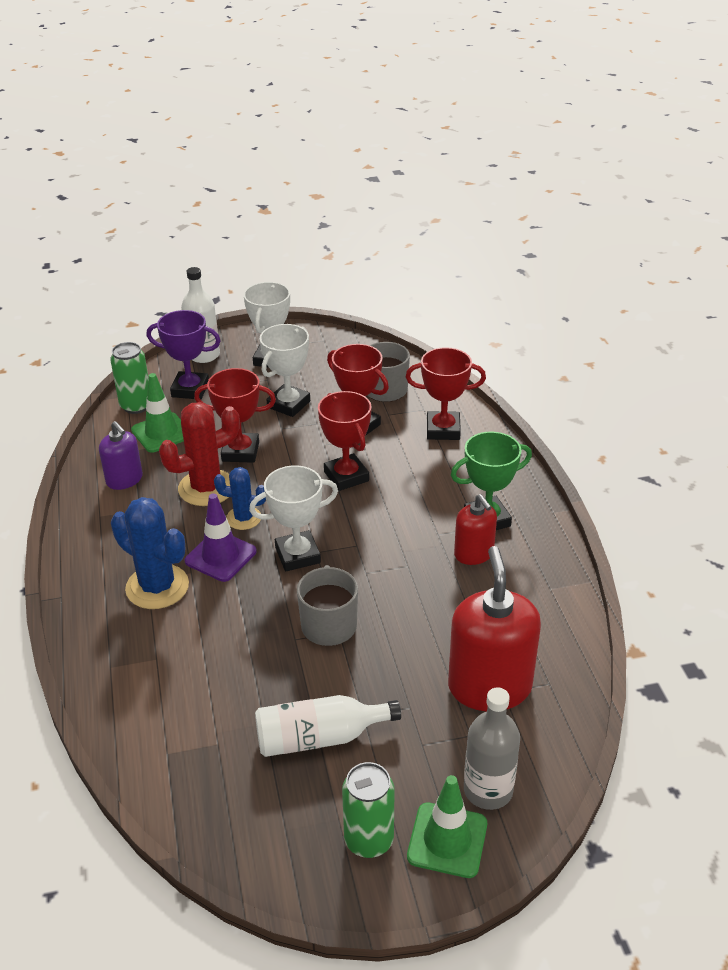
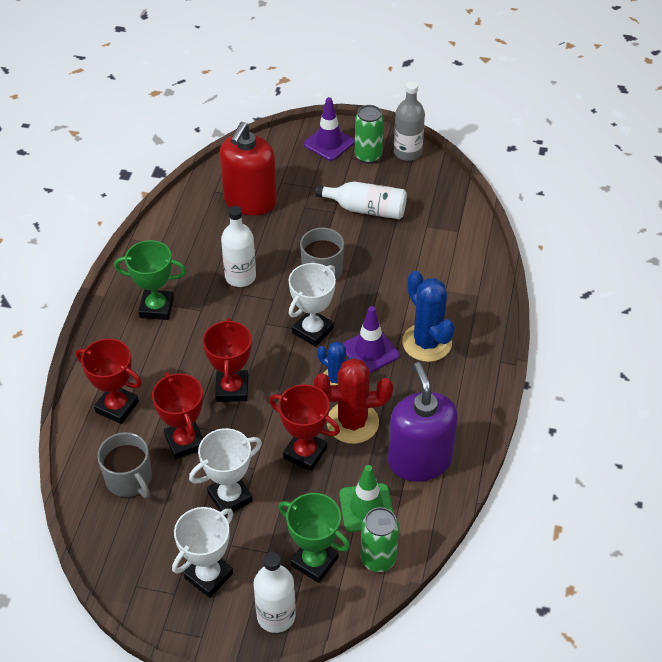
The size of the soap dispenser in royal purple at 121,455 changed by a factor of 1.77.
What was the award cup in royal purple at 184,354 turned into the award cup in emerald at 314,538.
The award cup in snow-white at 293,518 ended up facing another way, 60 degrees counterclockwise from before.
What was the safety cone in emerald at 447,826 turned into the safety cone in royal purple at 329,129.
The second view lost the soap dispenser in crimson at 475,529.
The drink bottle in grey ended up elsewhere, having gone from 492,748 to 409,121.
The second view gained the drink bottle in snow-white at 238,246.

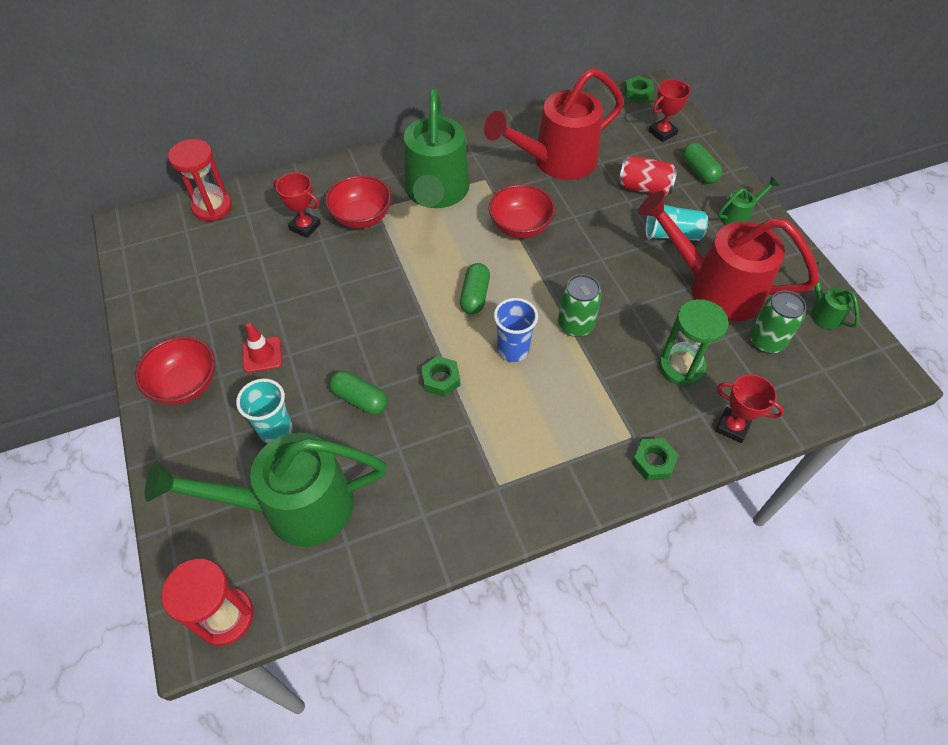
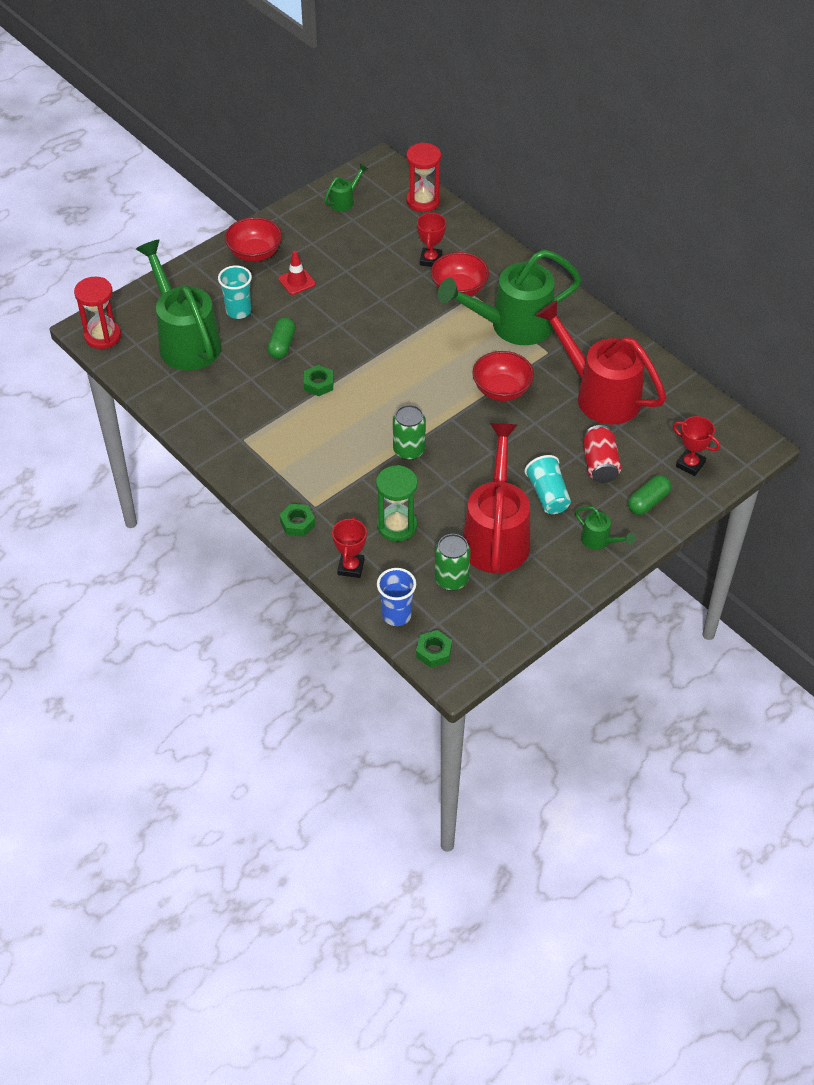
The second view lost the pill in emerald at 475,288.
The cup in cobalt ended up elsewhere, having gone from 516,330 to 396,597.
The nut in emerald ended up elsewhere, having gone from 639,89 to 434,649.
The watering can in emerald ended up elsewhere, having gone from 835,296 to 346,188.

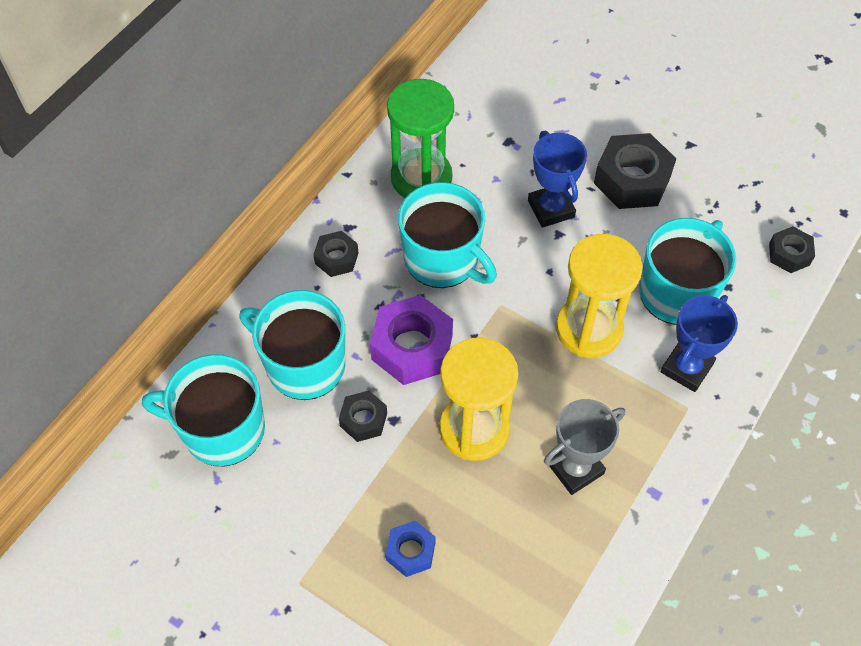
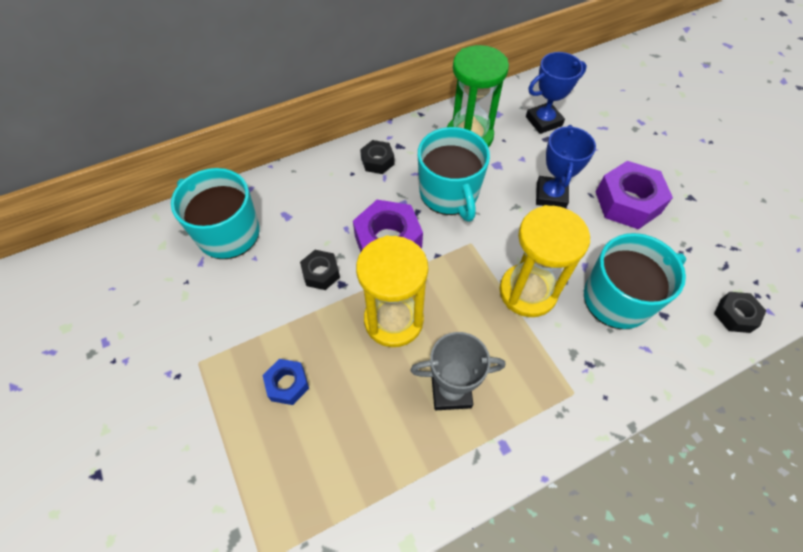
The second view lost the tea mug in teal at 292,345.
What was the nut in black at 635,171 turned into the nut in royal purple at 634,195.
The award cup in cobalt ended up elsewhere, having gone from 699,343 to 556,93.

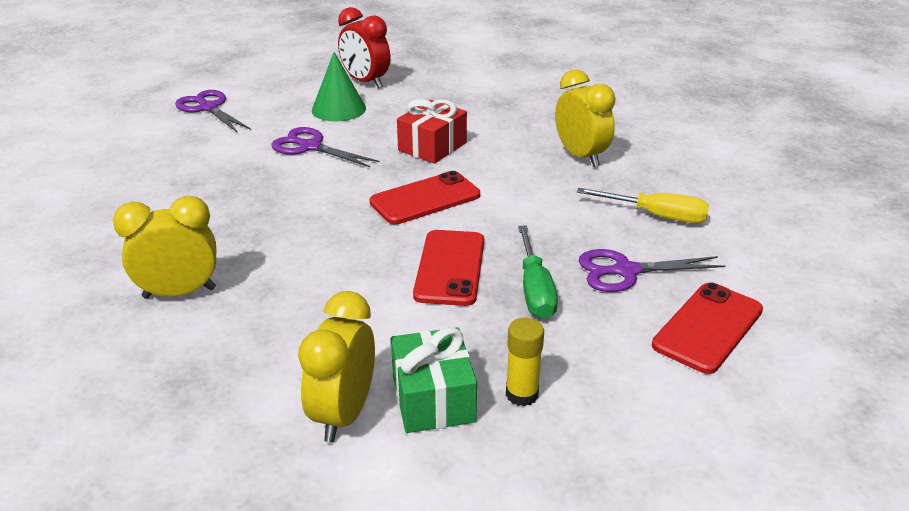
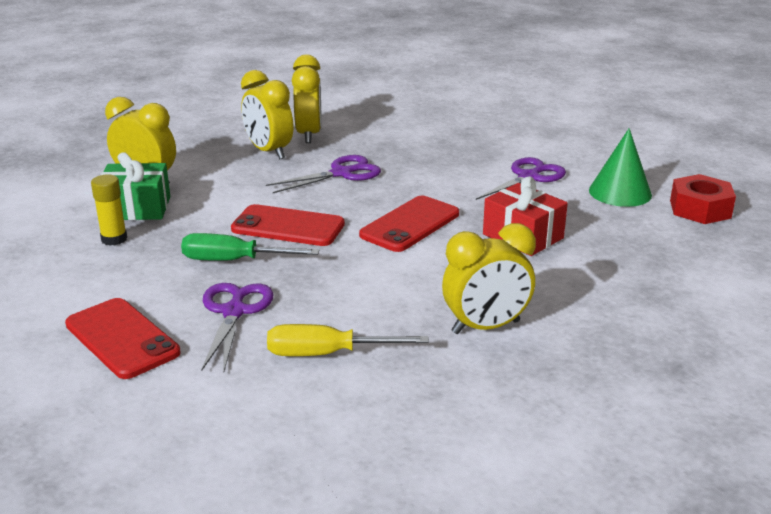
The shears in royal purple ended up elsewhere, having gone from 213,111 to 323,174.
Where the clock in crimson stood at 364,48, the nut in crimson came to stand at 703,199.
The smartphone in crimson at 425,197 ended up facing another way, 60 degrees clockwise from before.
The screwdriver in yellow at 643,205 ended up facing another way, 60 degrees clockwise from before.
The second view gained the clock in yellow at 267,115.

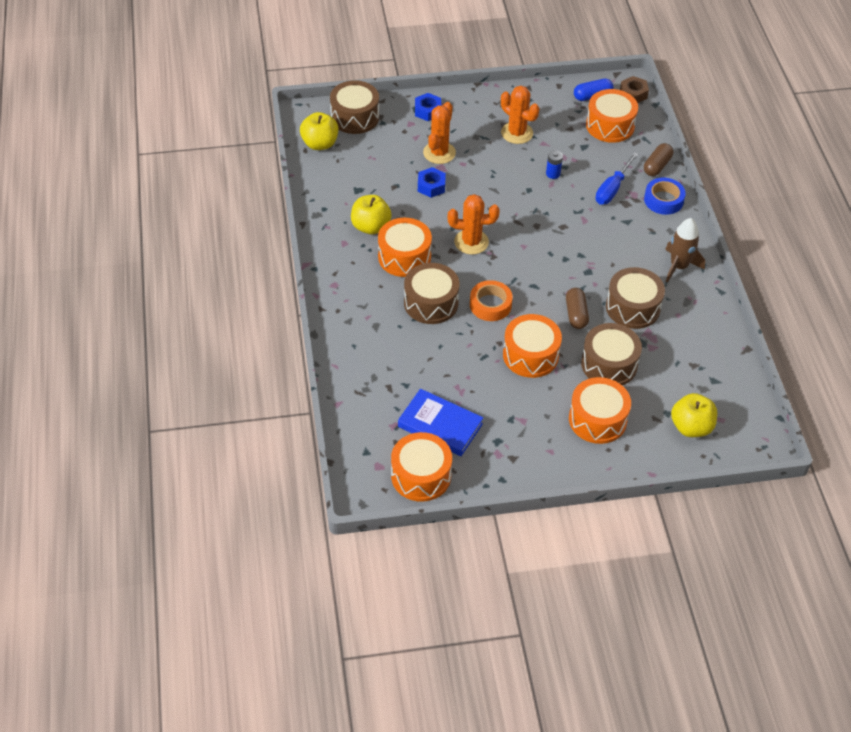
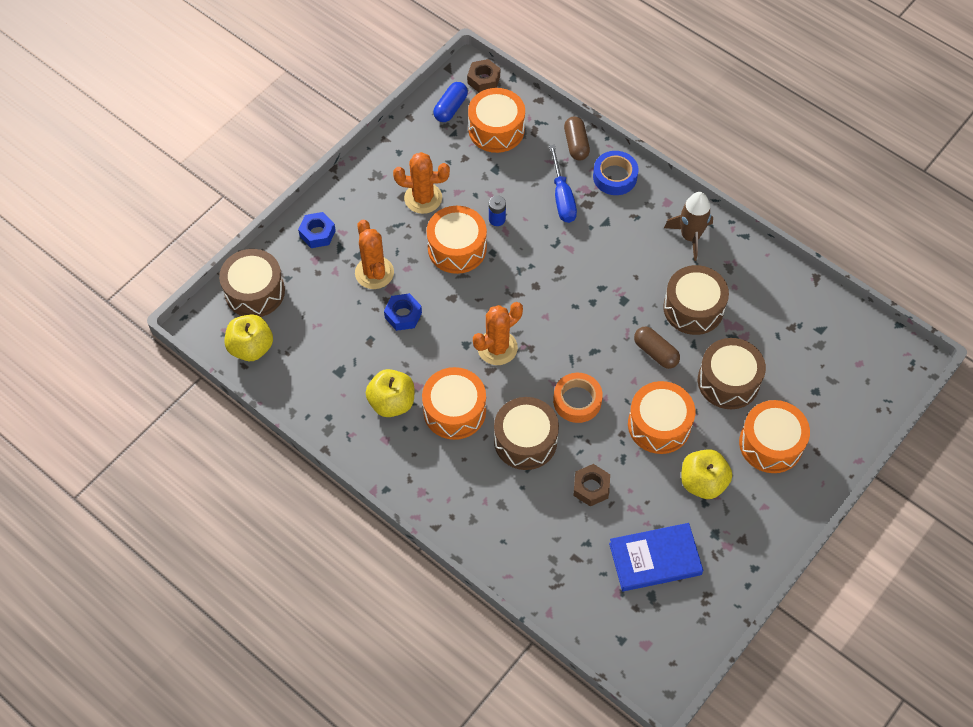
The toy drum in orange ended up elsewhere, having gone from 421,467 to 457,240.
The apple fruit in yellow ended up elsewhere, having gone from 694,415 to 706,474.
The second view gained the nut in dark brown at 591,485.

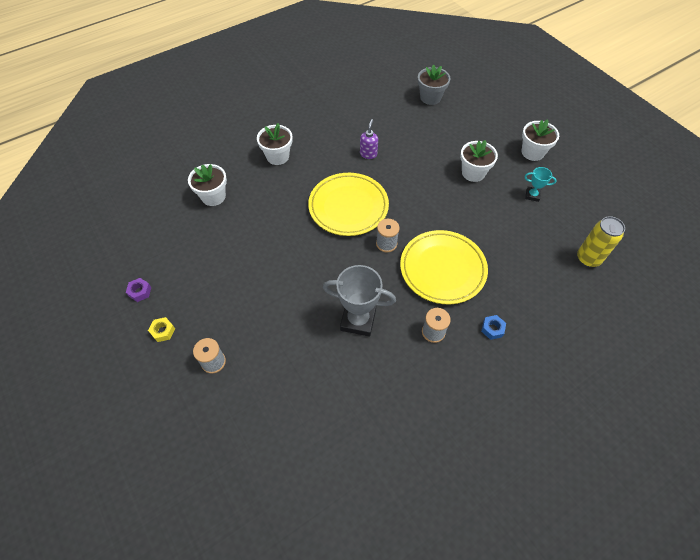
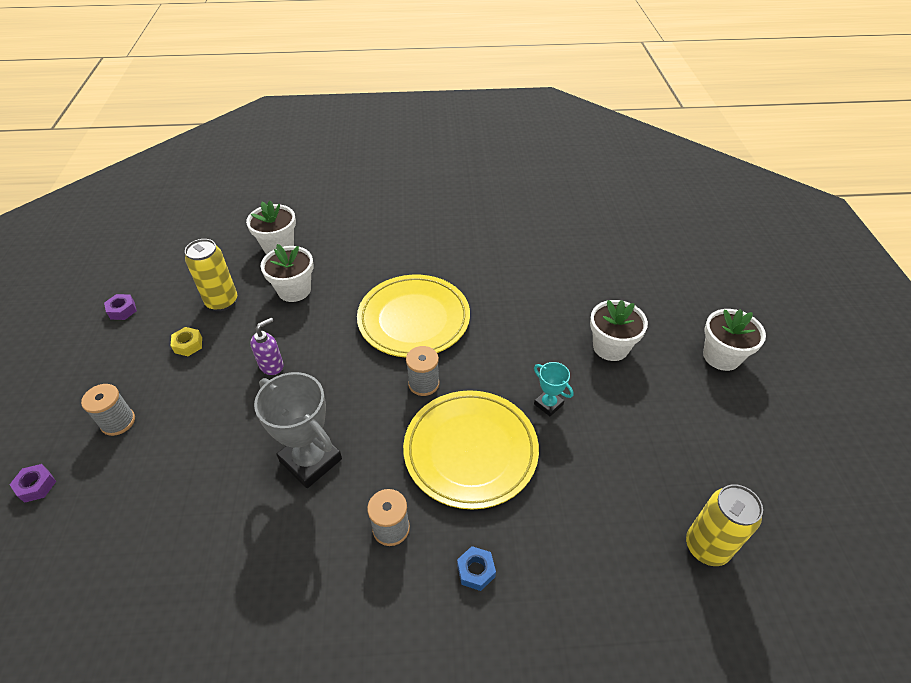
The nut in yellow ended up elsewhere, having gone from 161,329 to 186,341.
The potted plant in snow-white ended up elsewhere, having gone from 274,144 to 286,273.
The soap dispenser in royal purple ended up elsewhere, having gone from 369,139 to 267,346.
The second view lost the potted plant in grey at 434,84.
The award cup in teal ended up elsewhere, having gone from 541,184 to 554,389.
The second view gained the nut in royal purple at 33,483.
The second view gained the soda can in yellow at 211,275.

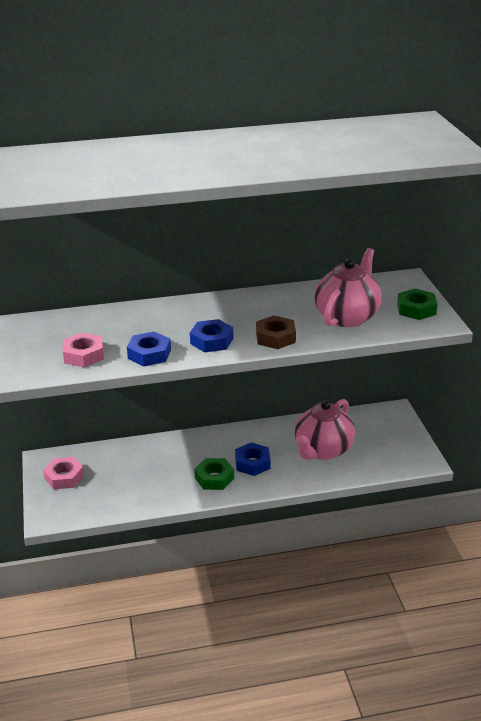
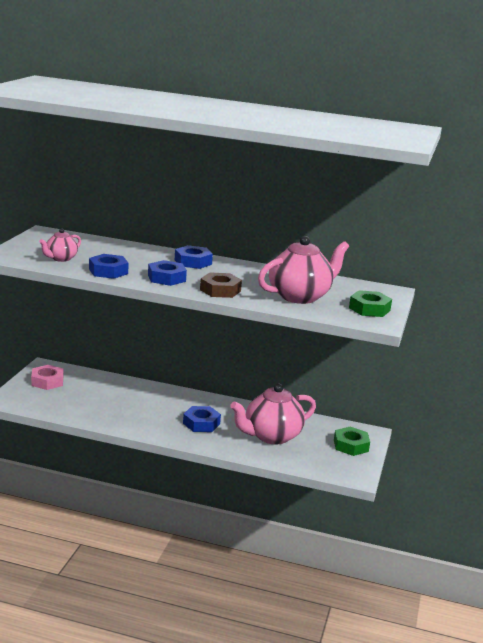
Where the nut in rose-pink stood at 83,350, the tea pot in rose-pink came to stand at 60,245.
The nut in emerald ended up elsewhere, having gone from 214,474 to 352,441.
The second view gained the nut in cobalt at 194,257.

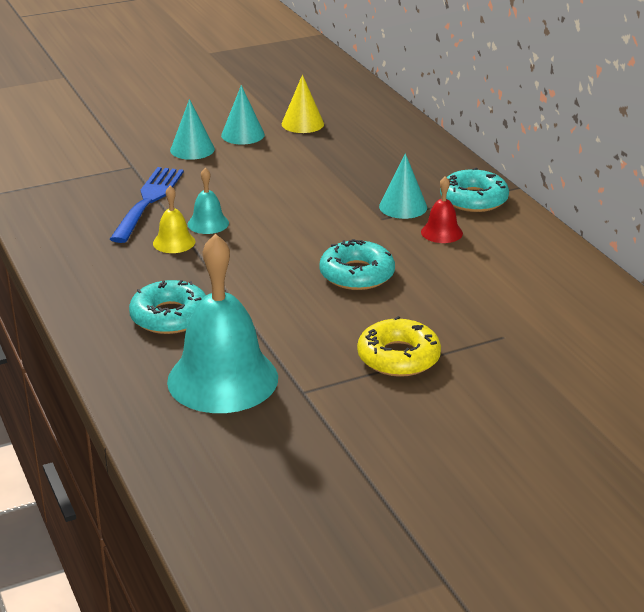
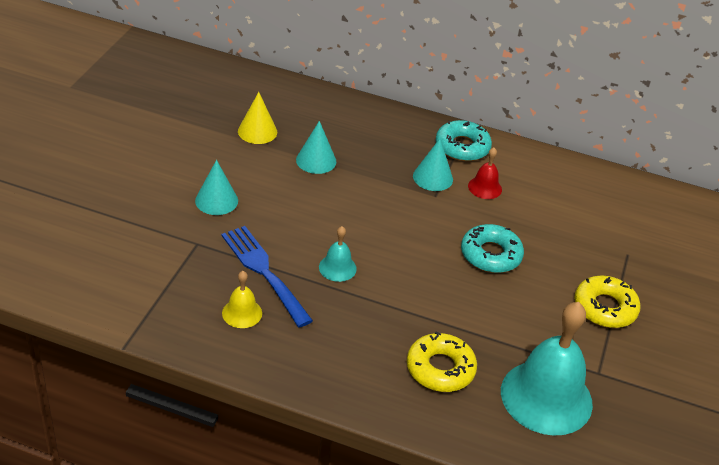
What was the glazed donut in teal at 167,307 turned into the glazed donut in yellow at 442,362.
The hand bell in yellow ended up elsewhere, having gone from 174,219 to 242,299.
The cone shape in teal ended up elsewhere, having gone from 243,114 to 316,147.

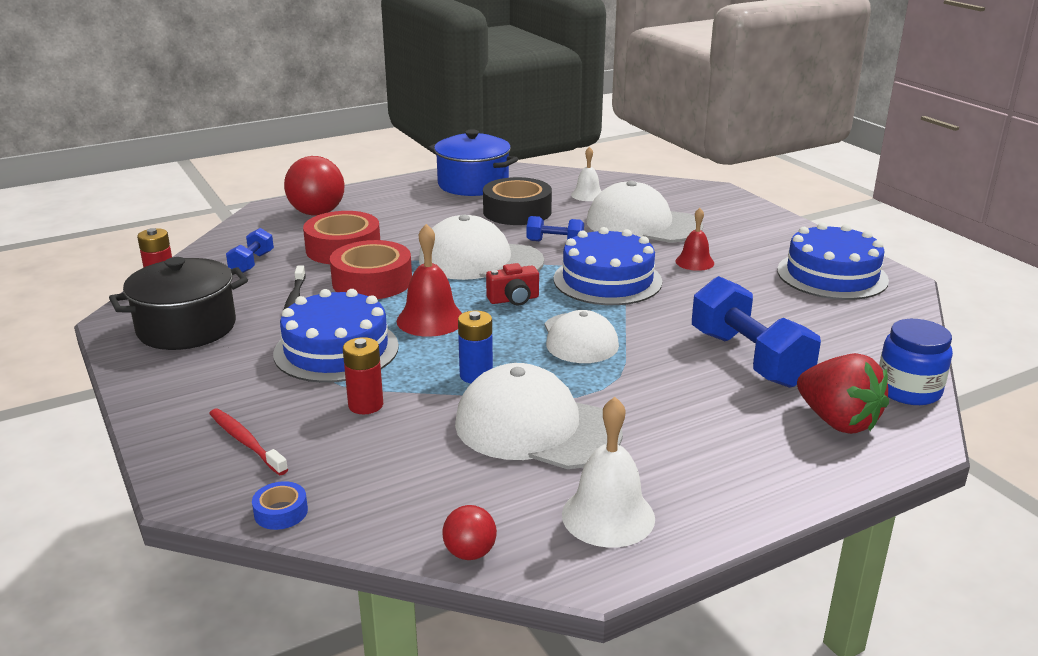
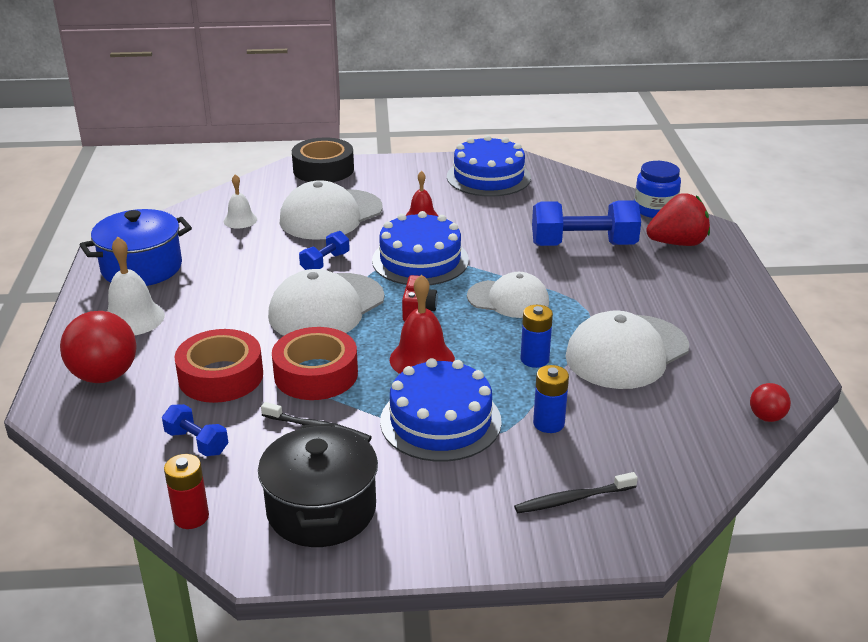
What was the tooth brush in crimson at 248,442 turned into the tooth brush in black at 576,492.
The second view lost the roll of tape in cobalt at 280,505.
What was the AA battery in crimson at 363,375 turned into the AA battery in cobalt at 551,399.
The roll of tape in black ended up elsewhere, having gone from 517,201 to 323,159.
The hand bell in snow-white ended up elsewhere, having gone from 608,472 to 136,286.

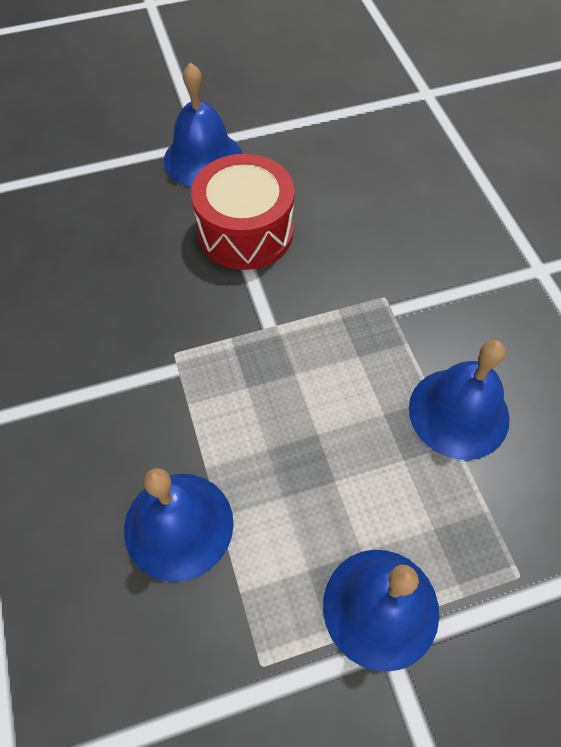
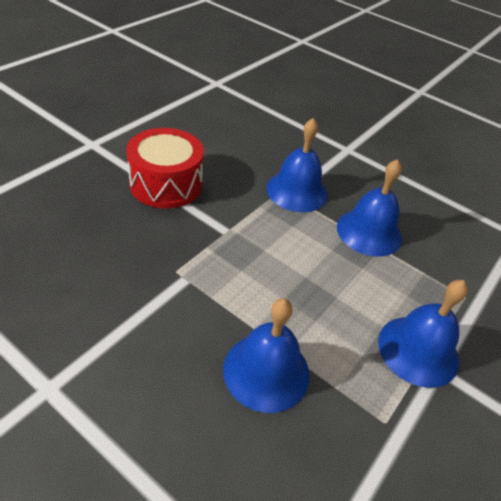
The hand bell in cobalt ended up elsewhere, having gone from 203,125 to 297,165.

